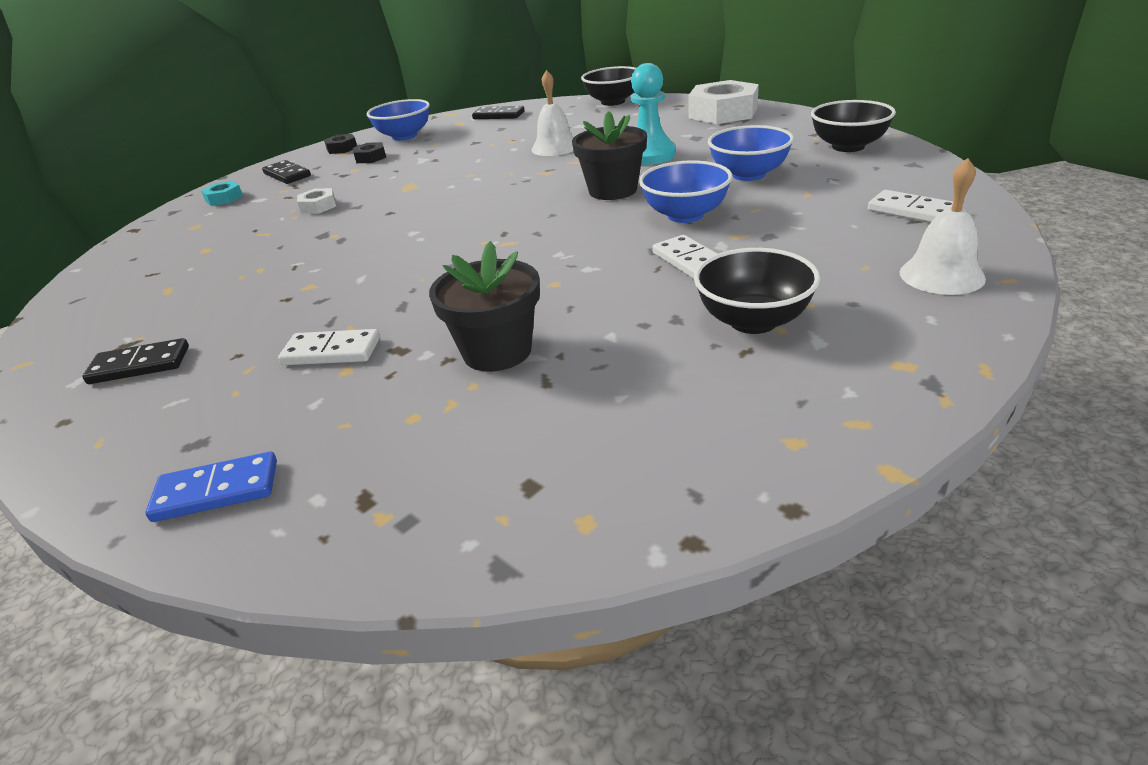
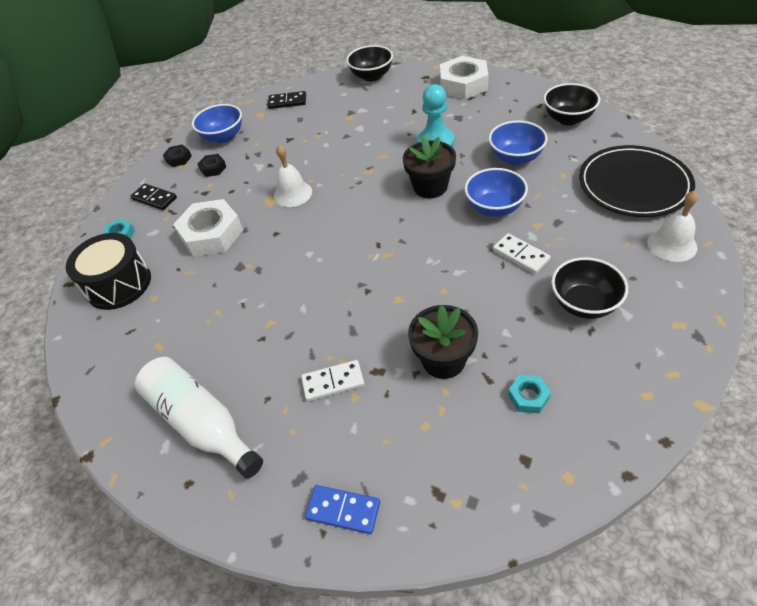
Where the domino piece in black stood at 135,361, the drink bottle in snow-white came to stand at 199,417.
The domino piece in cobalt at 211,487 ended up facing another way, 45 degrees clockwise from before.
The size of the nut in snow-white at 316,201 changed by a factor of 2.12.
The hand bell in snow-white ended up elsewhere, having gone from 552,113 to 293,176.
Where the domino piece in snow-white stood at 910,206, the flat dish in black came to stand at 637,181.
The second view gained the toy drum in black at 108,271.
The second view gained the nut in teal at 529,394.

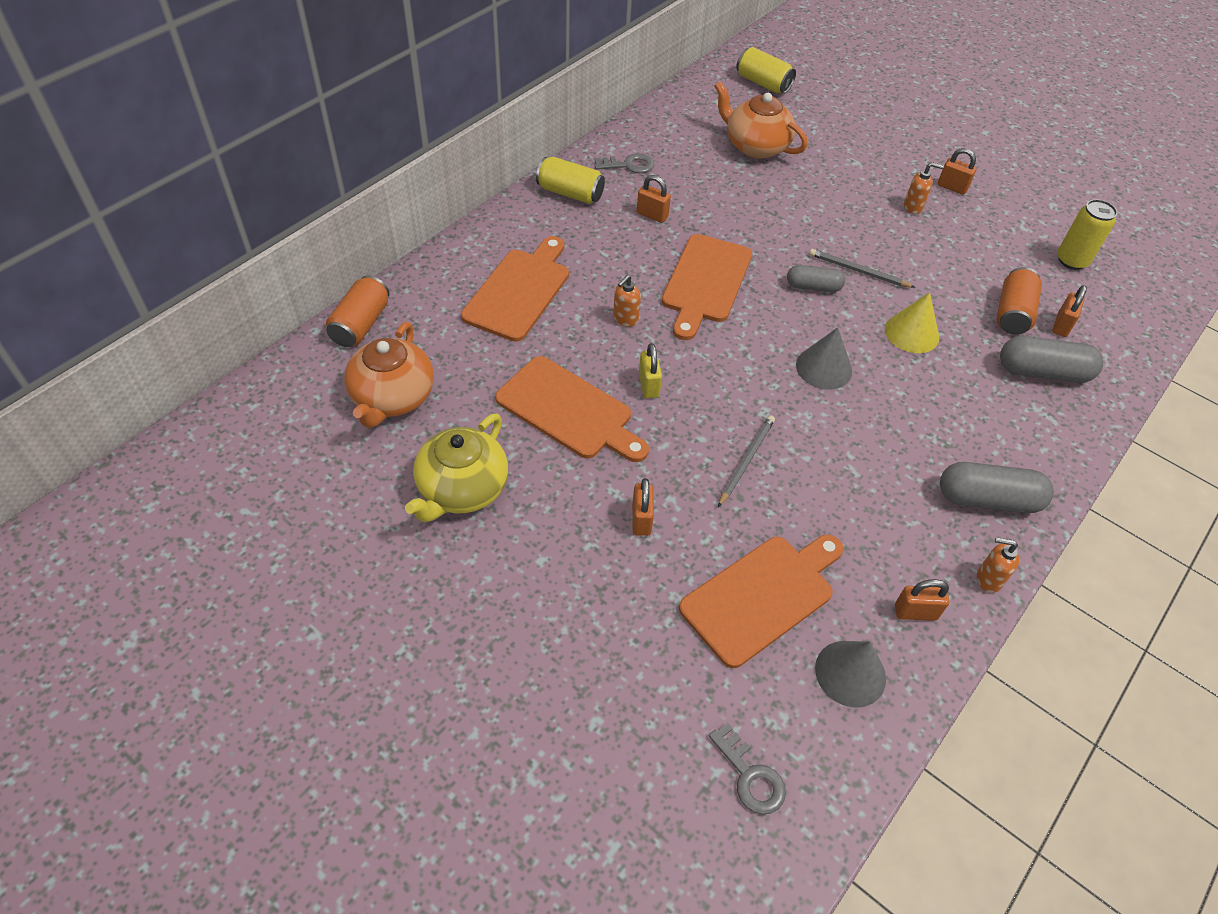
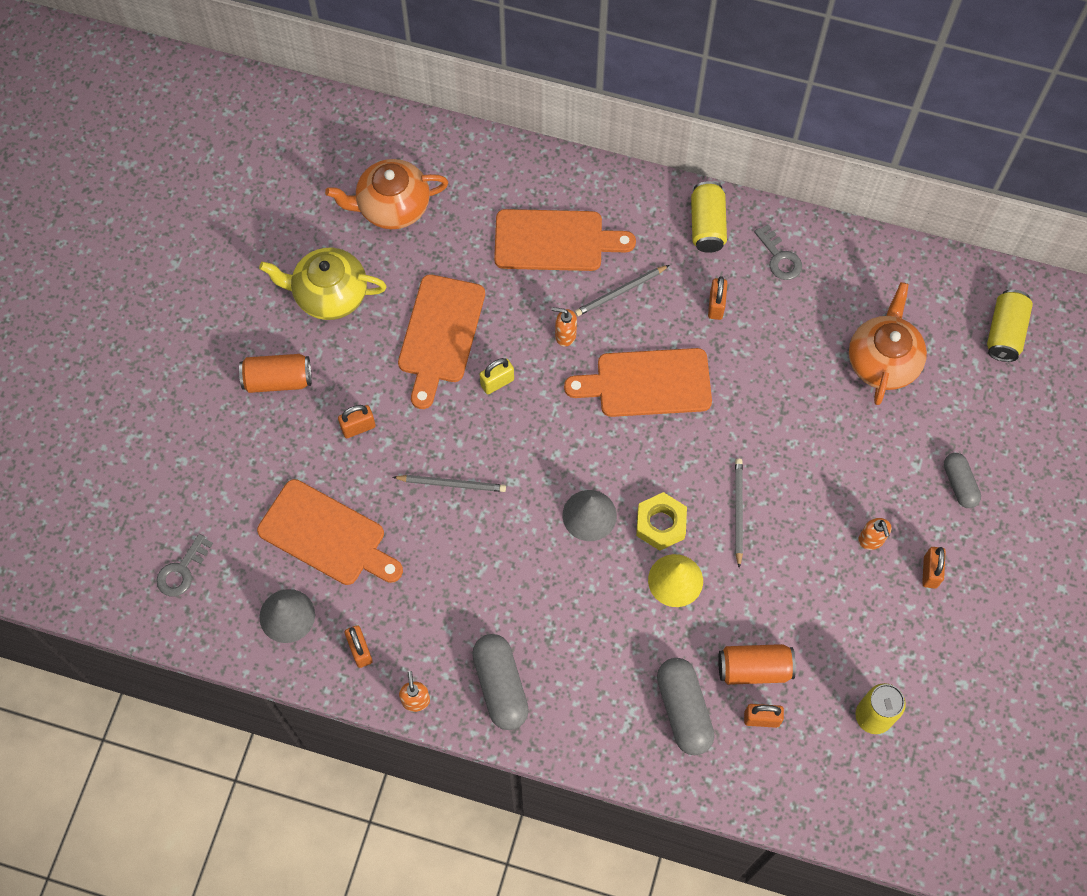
The soda can in orange ended up elsewhere, having gone from 357,311 to 275,373.
The pill in grey ended up elsewhere, having gone from 816,278 to 962,480.
The second view gained the pencil in grey at 622,290.
The second view gained the nut in yellow at 661,521.

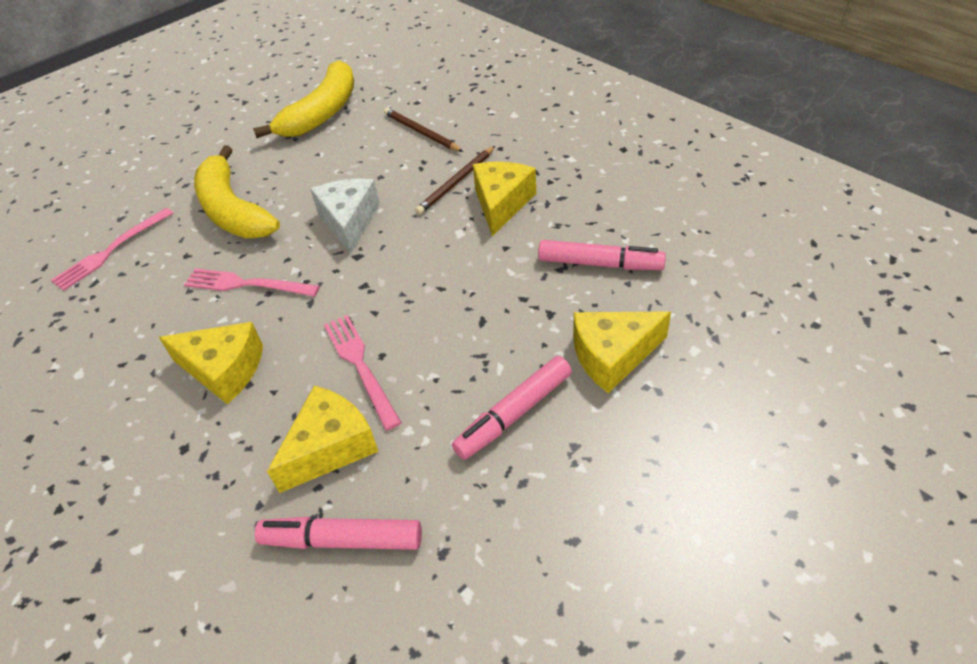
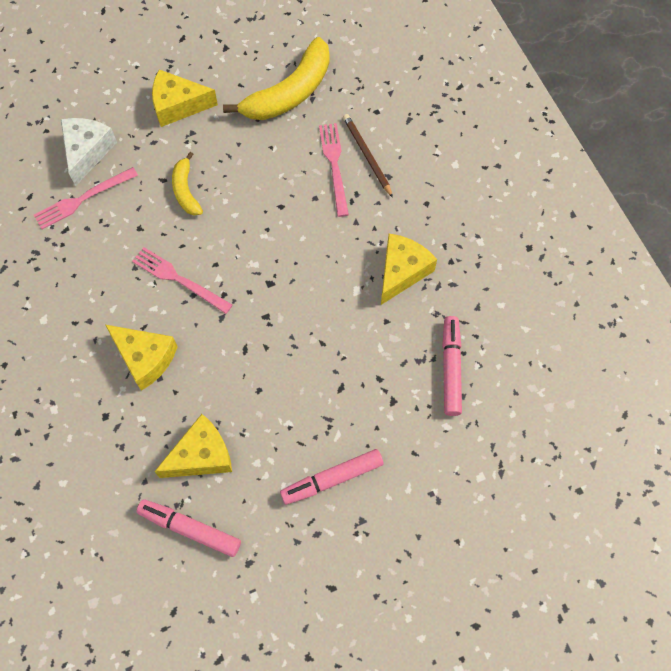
The size of the banana fruit in yellow at 237,192 changed by a factor of 0.53.
The piece of cheese in snow-white ended up elsewhere, having gone from 345,216 to 89,152.
The dinner fork in rose-pink ended up elsewhere, having gone from 363,373 to 334,170.
The second view lost the pencil in dark brown at 455,180.
The marker in rose-pink at 602,255 ended up facing another way, 120 degrees counterclockwise from before.
The piece of cheese in yellow ended up elsewhere, having gone from 622,352 to 185,98.

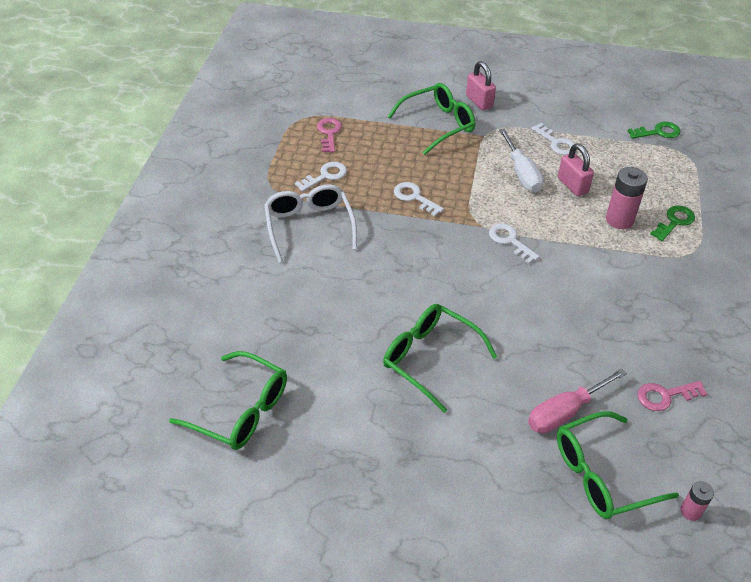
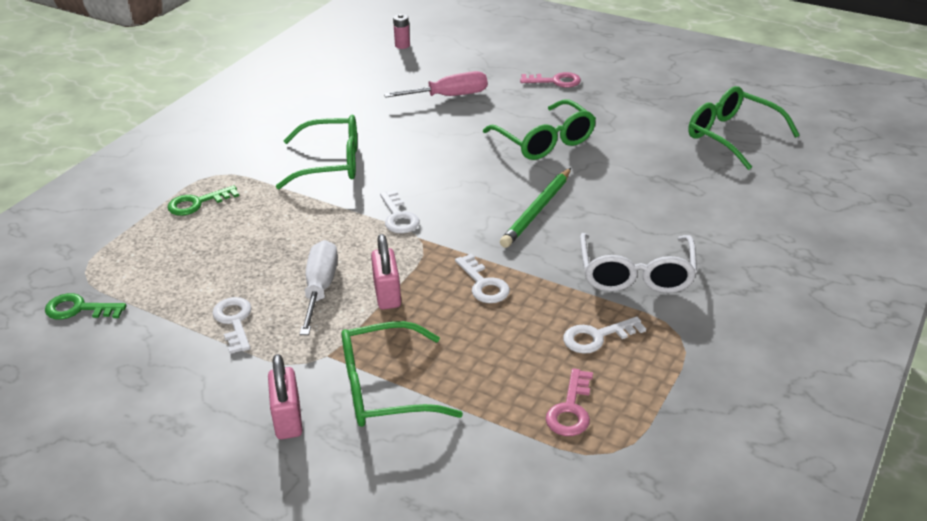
The eyeglasses in emerald ended up elsewhere, having gone from 618,465 to 316,152.
The padlock in rose-pink ended up elsewhere, having gone from 576,170 to 386,271.
The second view lost the AA battery in rose-pink at 627,198.
The door key in rose-pink ended up elsewhere, having gone from 672,396 to 550,80.
The second view gained the pencil in emerald at 535,208.

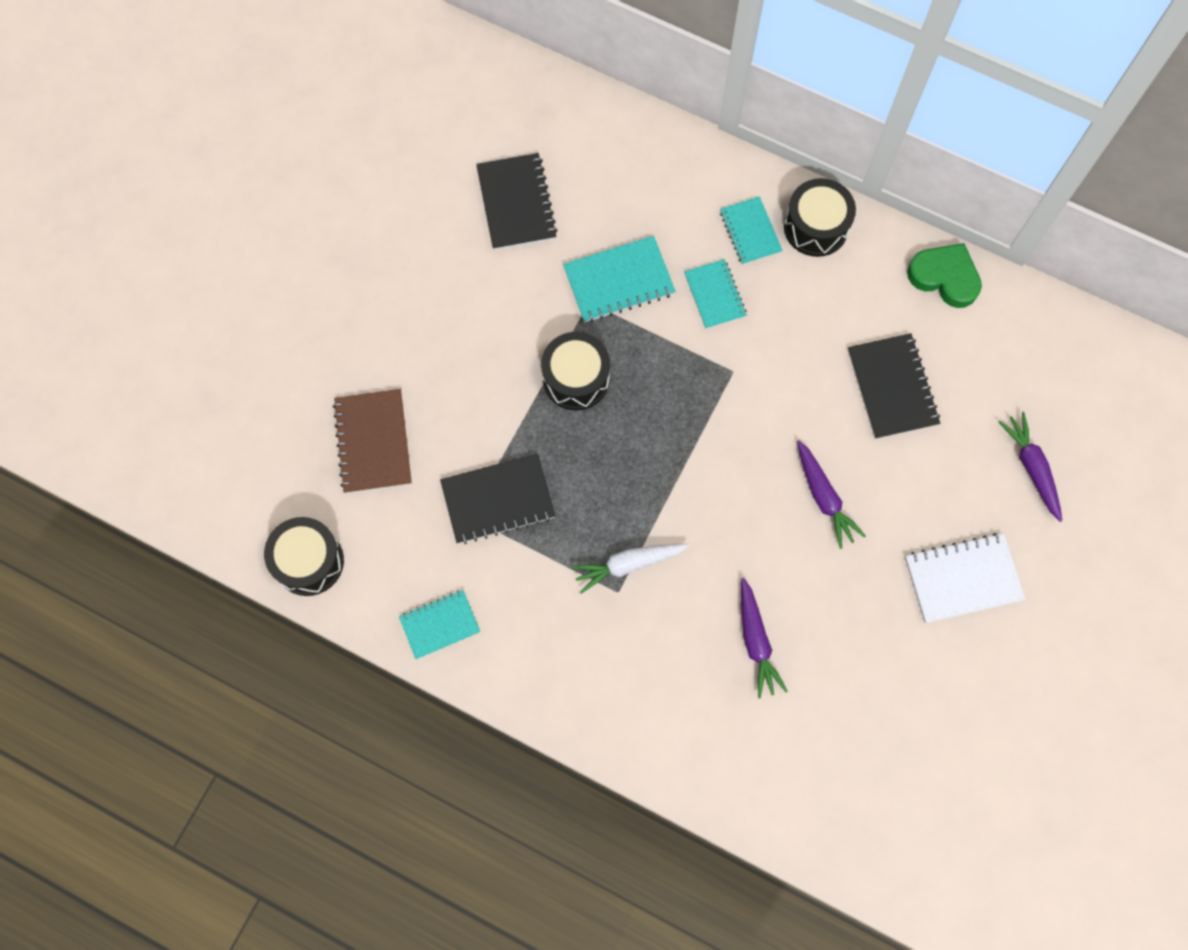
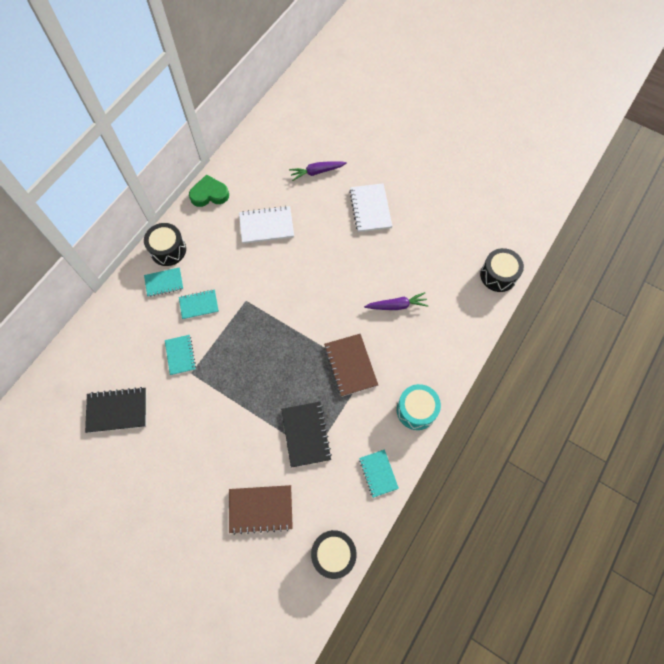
The toy drum in black ended up elsewhere, having gone from 575,371 to 502,270.
The size of the exercise book in teal at 619,279 changed by a factor of 0.67.
Where the carrot in snow-white stood at 630,569, the exercise book in dark brown came to stand at 351,365.
The second view lost the carrot in royal purple at 831,494.
What was the exercise book in black at 894,386 turned into the exercise book in snow-white at 266,225.
The heart shape in emerald at 944,275 ended up facing another way, 45 degrees clockwise from before.
The second view gained the toy drum in teal at 419,407.

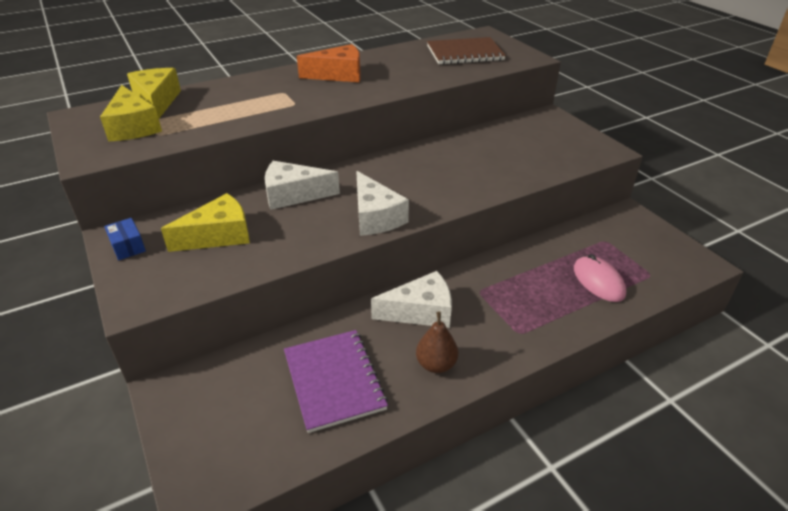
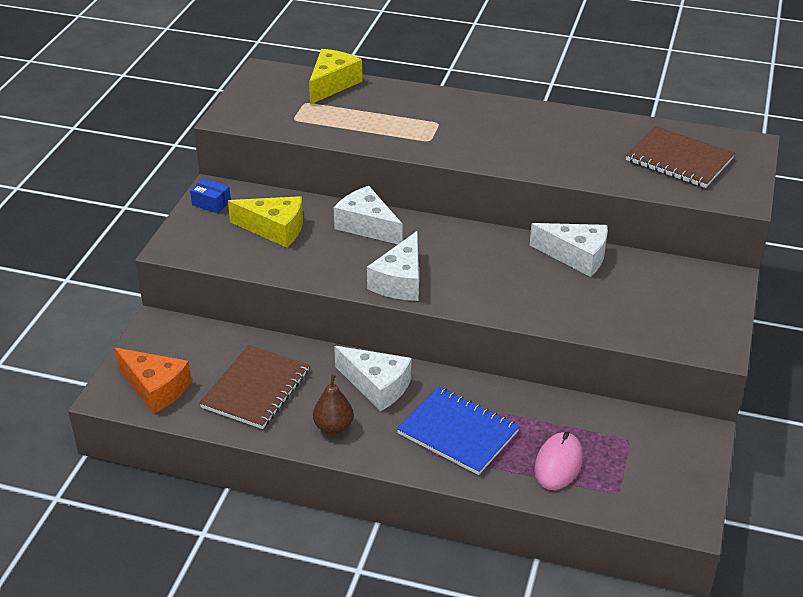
The second view lost the piece of cheese in yellow at 131,113.
The parcel in cobalt at 125,239 ended up facing another way, 75 degrees counterclockwise from before.
What was the exercise book in royal purple at 336,381 turned into the exercise book in dark brown at 254,387.
The piece of cheese in orange ended up elsewhere, having gone from 329,63 to 153,381.
The second view gained the exercise book in cobalt at 458,431.
The second view gained the piece of cheese in snow-white at 569,250.

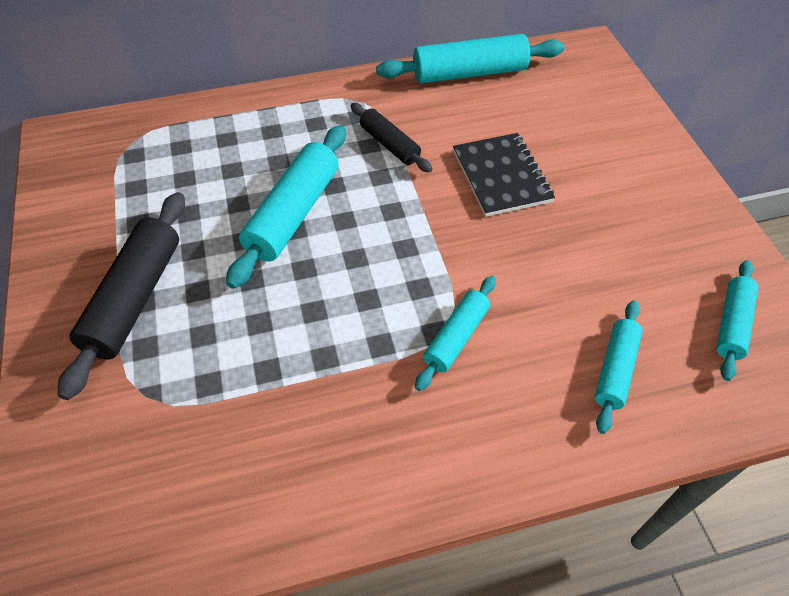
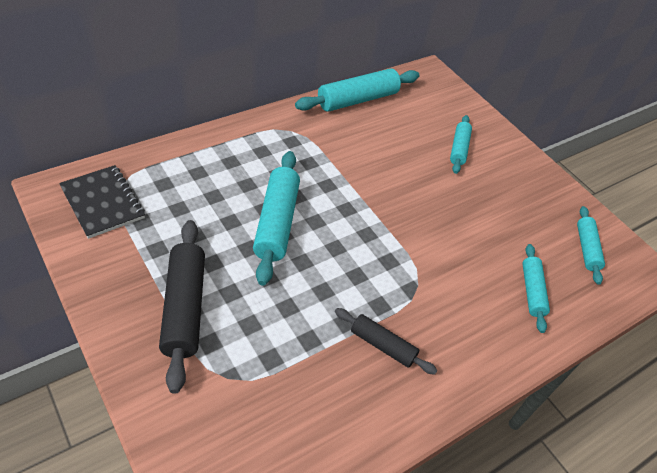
The dough roller in black ended up elsewhere, having gone from 391,138 to 386,341.
The dough roller in teal ended up elsewhere, having gone from 455,333 to 461,144.
The exercise book in black ended up elsewhere, having gone from 504,175 to 102,202.

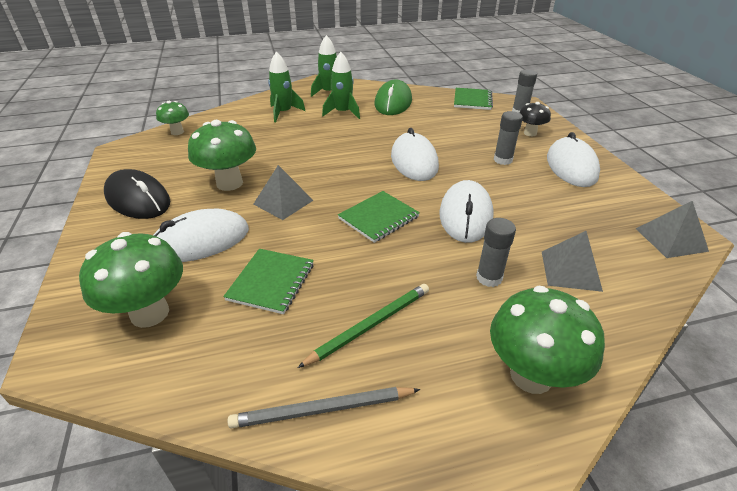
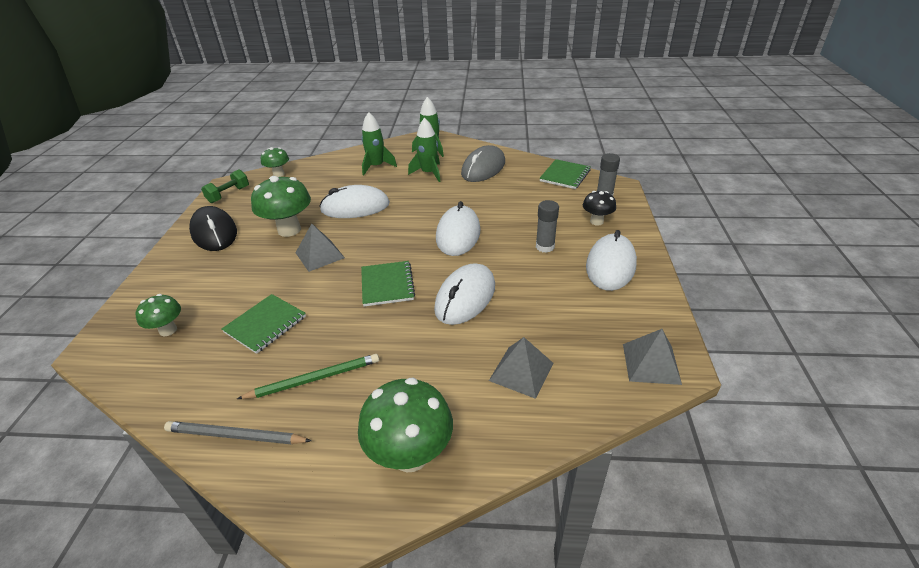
The size of the fungus in emerald at 131,280 changed by a factor of 0.57.
The mouse in snow-white ended up elsewhere, having gone from 201,235 to 354,201.
The exercise book in emerald at 379,217 ended up facing another way, 75 degrees counterclockwise from before.
What was the mouse in emerald at 393,97 turned into the mouse in grey at 483,163.
The second view lost the glue stick in grey at 496,252.
The second view gained the hand weight in emerald at 225,186.

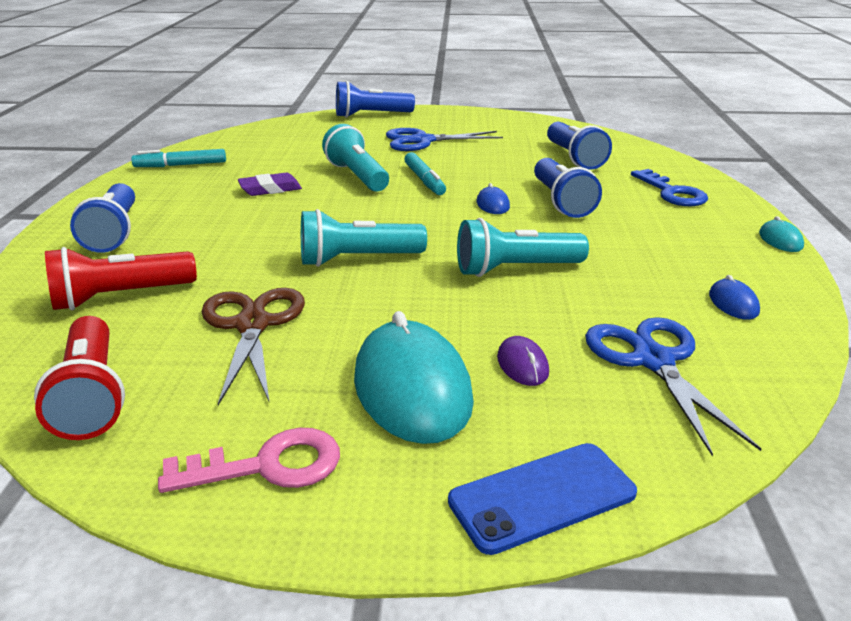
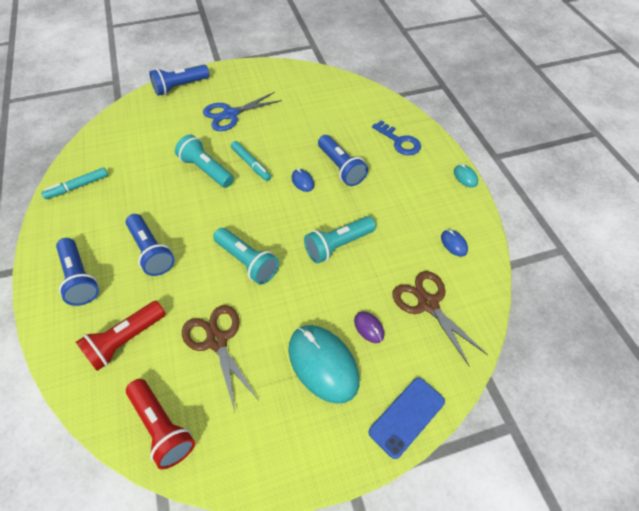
The second view lost the door key in rose-pink at 249,460.
The second view lost the eraser in royal purple at 270,184.
The torch in teal at 364,238 ended up facing another way, 105 degrees counterclockwise from before.
The torch in cobalt ended up elsewhere, having gone from 579,145 to 150,245.
What was the shears in cobalt at 673,387 turned into the shears in dark brown at 440,319.

